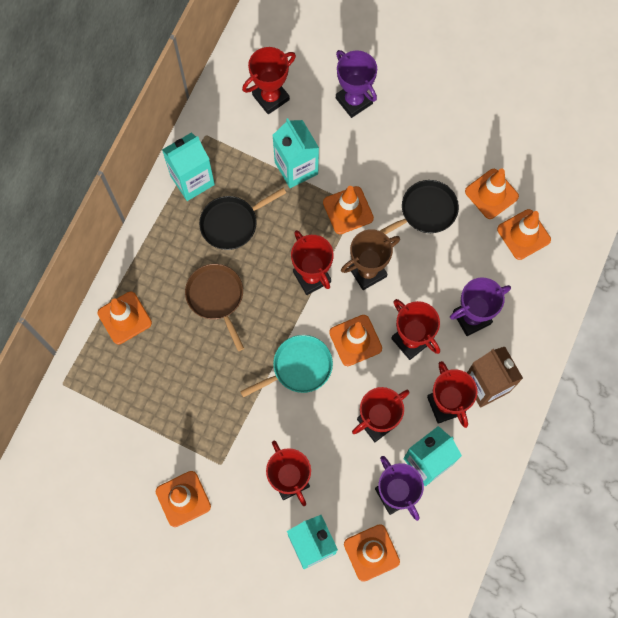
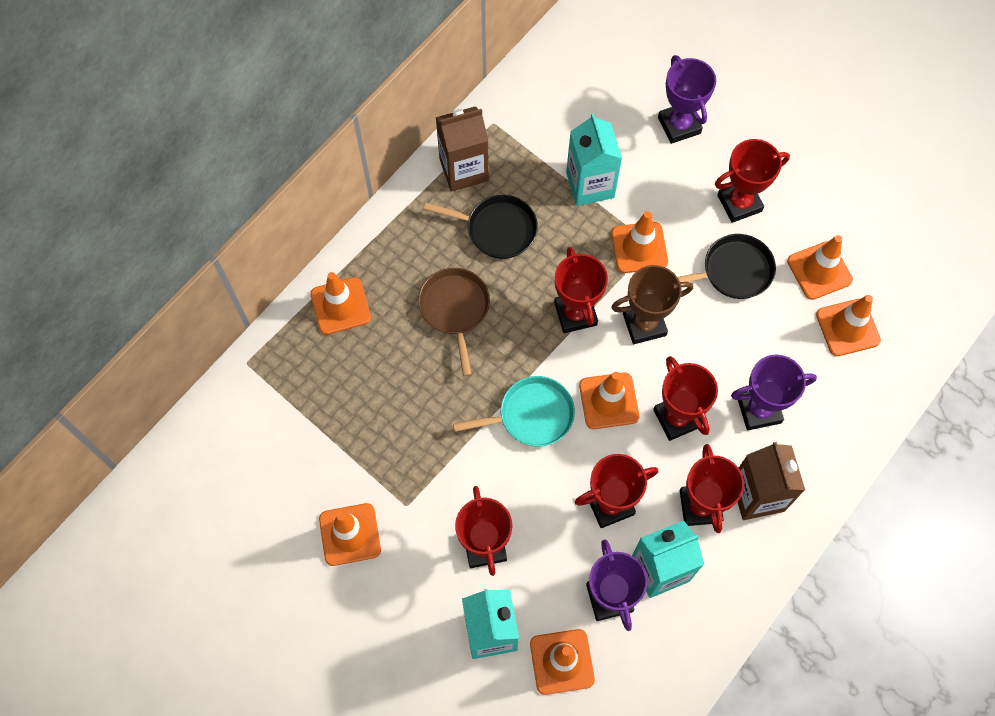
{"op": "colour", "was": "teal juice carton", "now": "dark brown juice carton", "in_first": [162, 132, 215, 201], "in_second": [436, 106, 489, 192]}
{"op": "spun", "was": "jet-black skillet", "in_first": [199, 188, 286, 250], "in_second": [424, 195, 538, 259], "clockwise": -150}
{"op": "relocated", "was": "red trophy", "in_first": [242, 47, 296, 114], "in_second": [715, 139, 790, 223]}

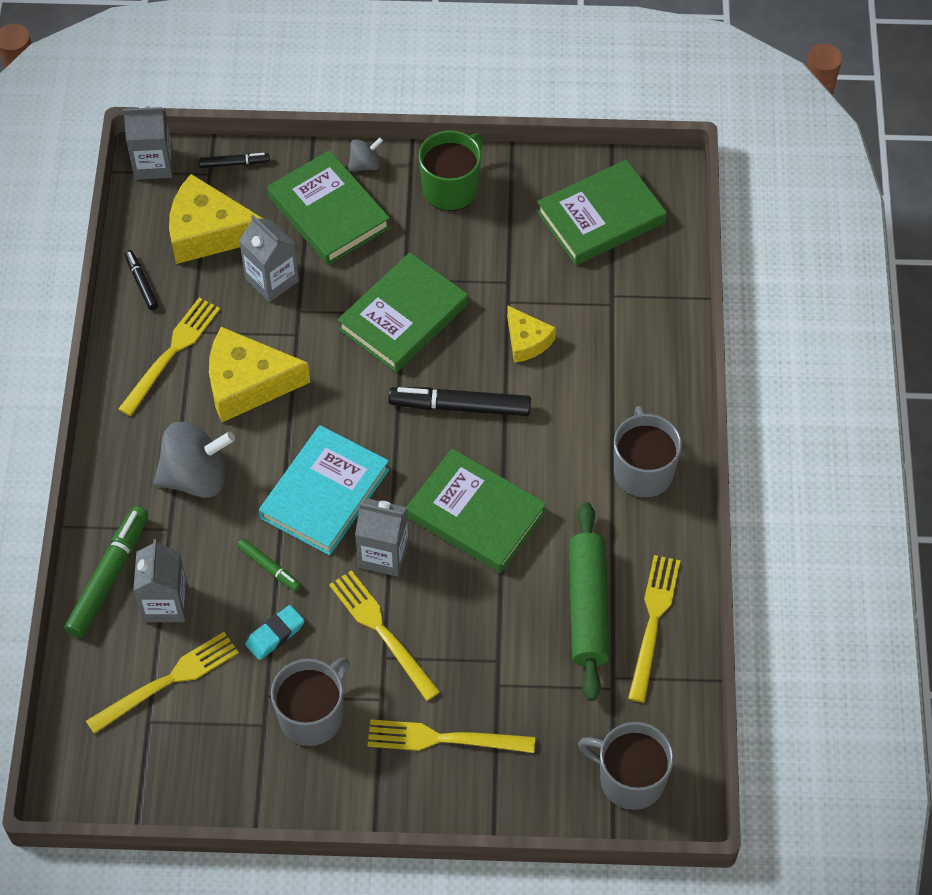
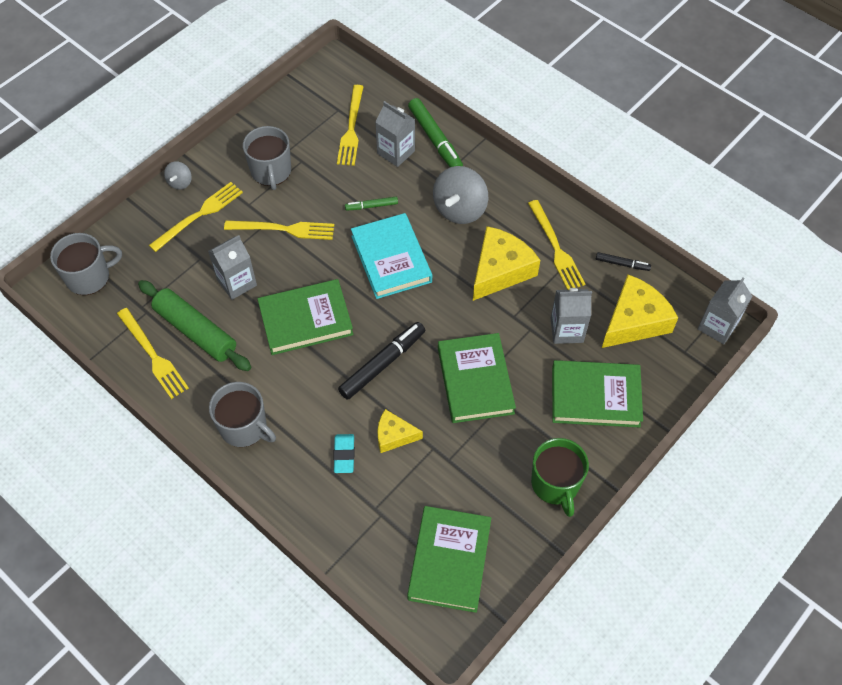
{"op": "missing", "was": "jet-black felt pen", "in_first": [199, 153, 270, 168]}
{"op": "relocated", "was": "teal gum eraser", "in_first": [245, 605, 305, 660], "in_second": [333, 434, 355, 473]}
{"op": "relocated", "was": "gray toy top", "in_first": [348, 137, 383, 171], "in_second": [164, 161, 192, 190]}
{"op": "relocated", "was": "gray juice carton", "in_first": [355, 498, 409, 577], "in_second": [208, 235, 257, 300]}

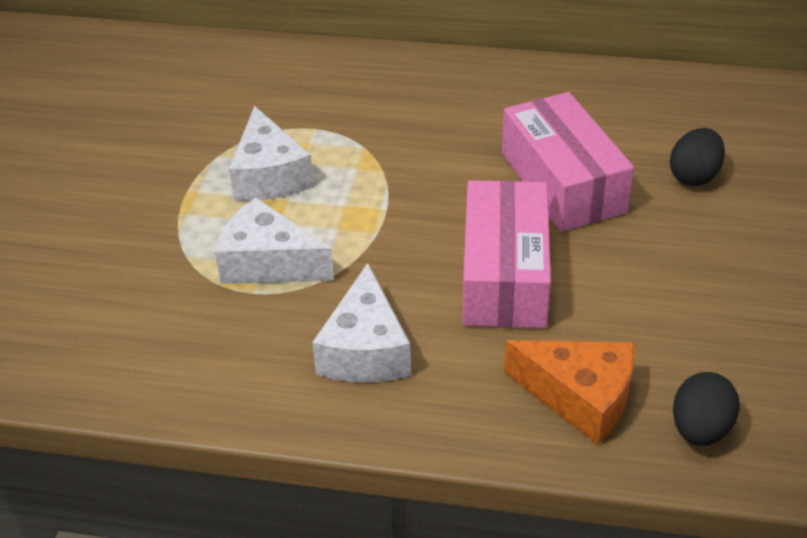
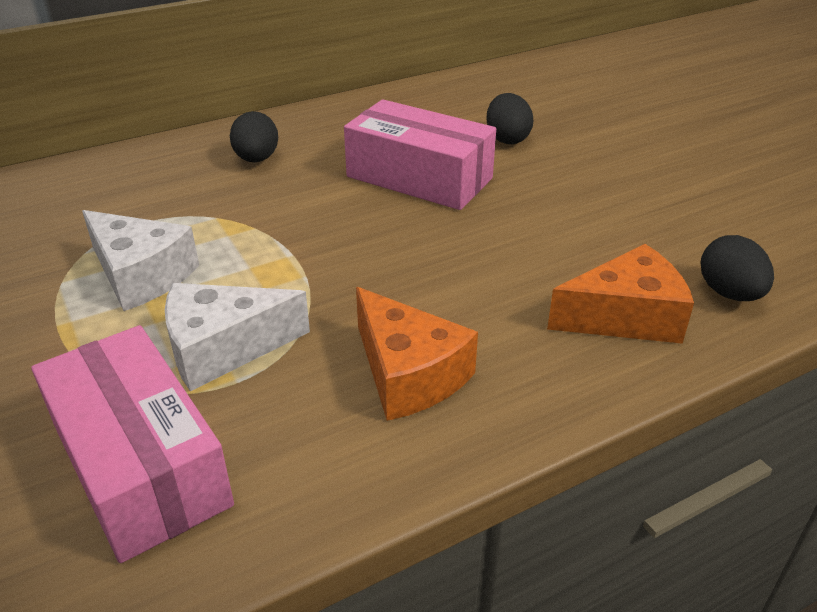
{"op": "colour", "was": "white cheese", "now": "orange cheese", "in_first": [312, 263, 411, 382], "in_second": [356, 287, 478, 421]}
{"op": "relocated", "was": "pink box", "in_first": [463, 180, 551, 328], "in_second": [31, 325, 234, 563]}
{"op": "appeared", "now": "jet-black egg", "in_second": [230, 111, 278, 162]}

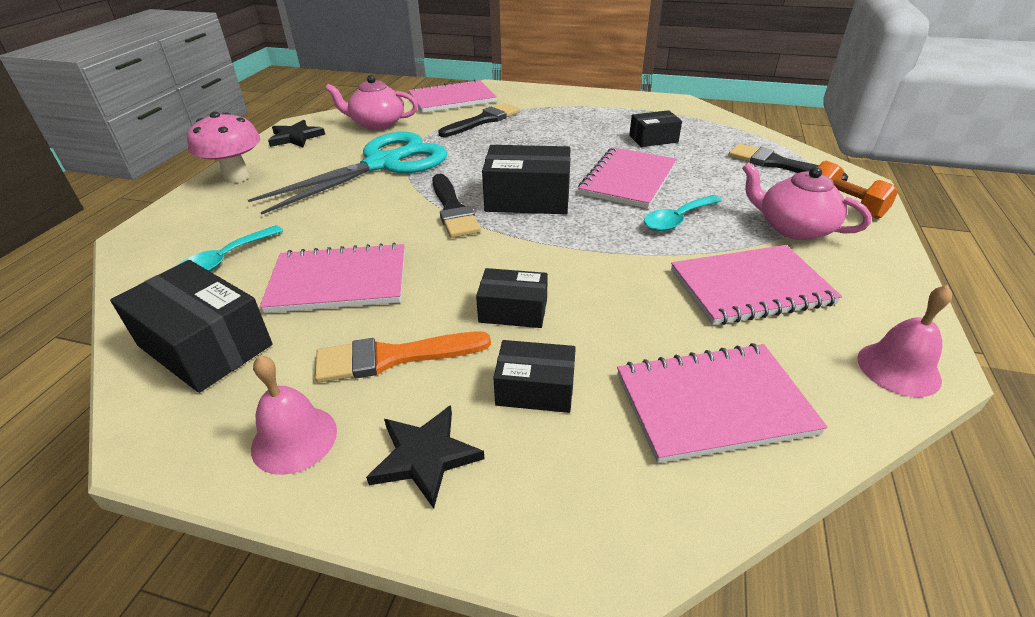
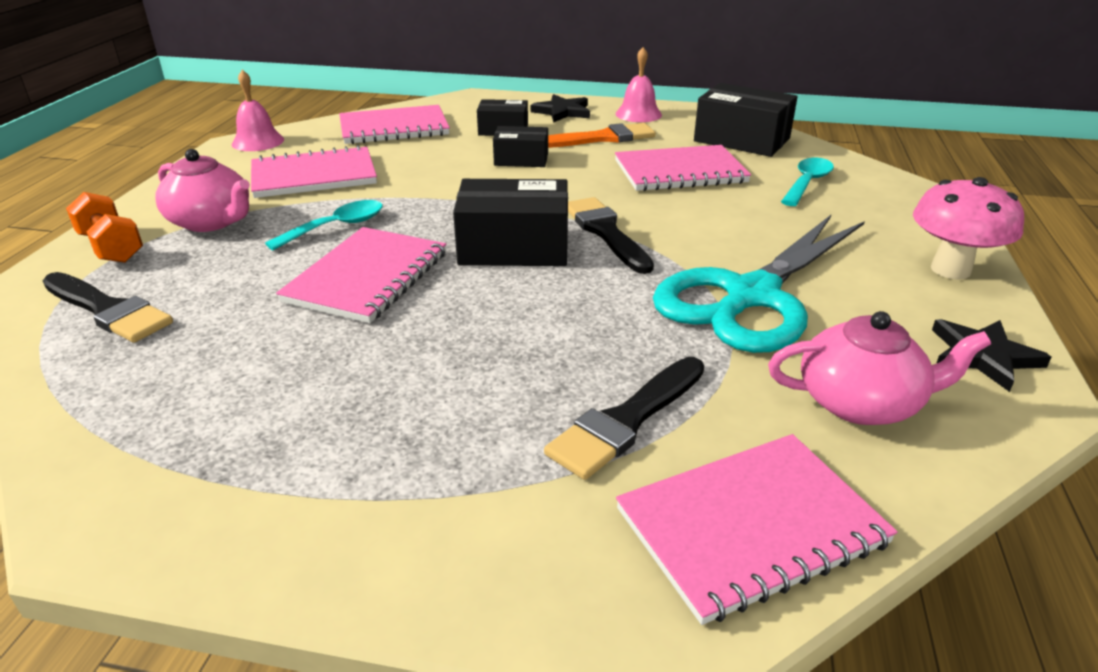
{"op": "missing", "was": "jet-black box", "in_first": [629, 110, 682, 147]}

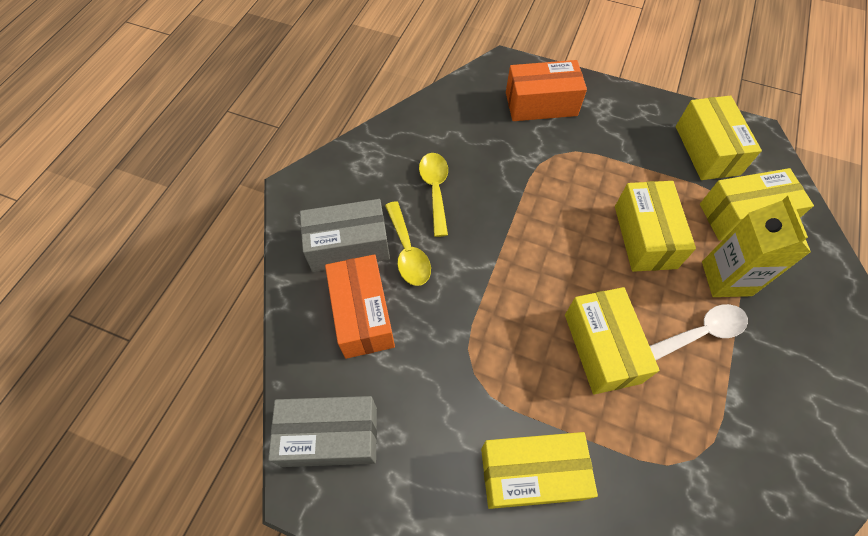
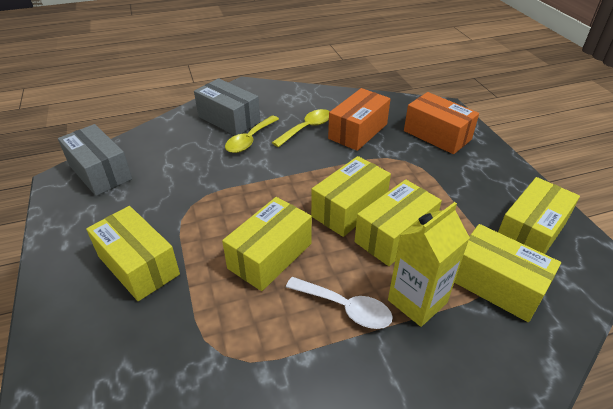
{"op": "relocated", "was": "orange box", "in_first": [325, 254, 395, 359], "in_second": [328, 88, 391, 151]}
{"op": "appeared", "now": "golden box", "in_second": [311, 156, 391, 237]}

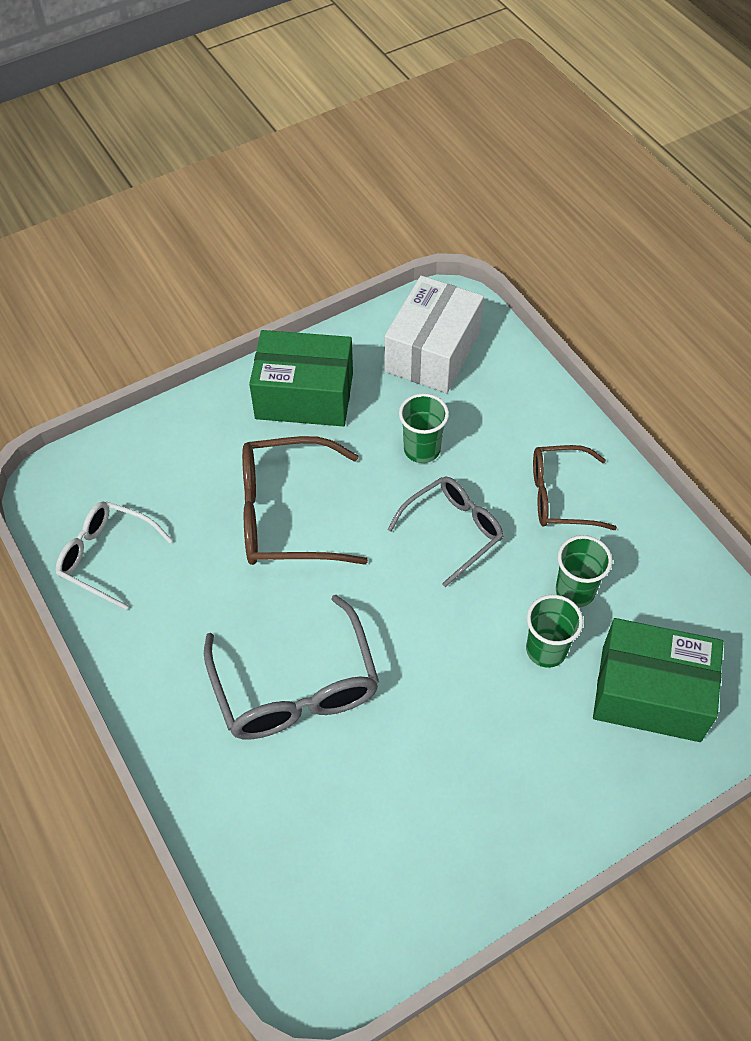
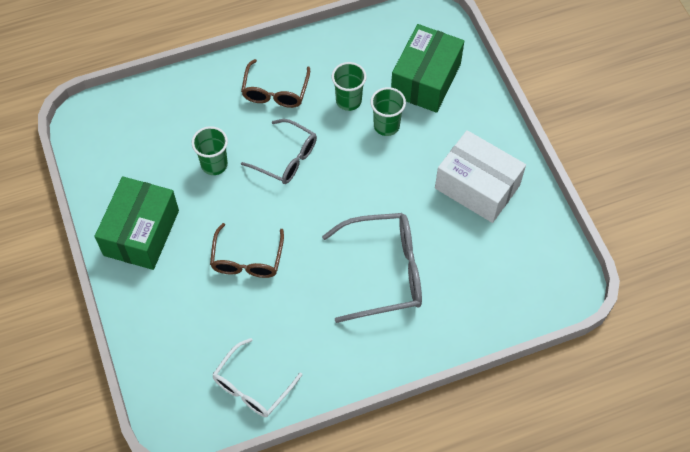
{"op": "size", "was": "dark brown spectacles", "in_first": [242, 436, 368, 565], "in_second": [210, 223, 284, 278], "ratio": 0.66}
{"op": "relocated", "was": "white box", "in_first": [385, 276, 484, 393], "in_second": [435, 130, 526, 223]}
{"op": "spun", "was": "gray spectacles", "in_first": [387, 477, 503, 587], "in_second": [241, 119, 317, 184], "clockwise": 150}

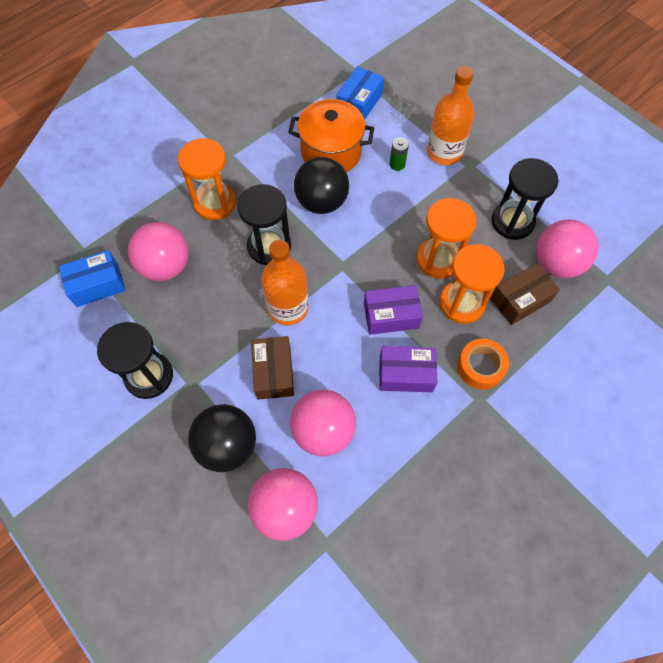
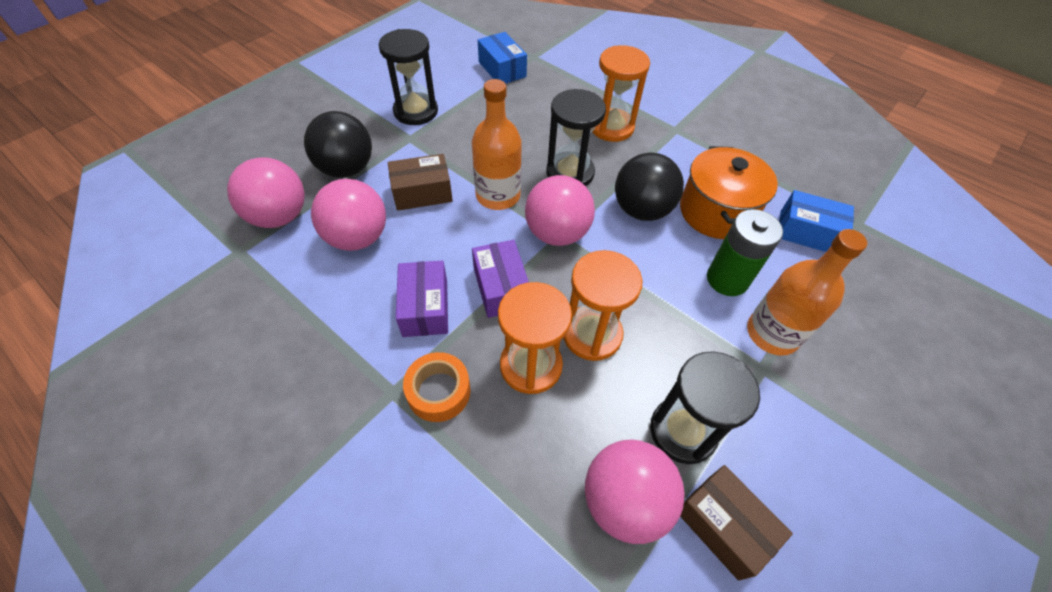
{"op": "relocated", "was": "pink sphere", "in_first": [128, 222, 189, 281], "in_second": [525, 175, 595, 246]}
{"op": "size", "was": "leaf-green battery", "in_first": [389, 138, 409, 171], "in_second": [707, 209, 783, 296], "ratio": 1.96}
{"op": "relocated", "was": "dark brown box", "in_first": [490, 263, 560, 325], "in_second": [680, 465, 793, 581]}

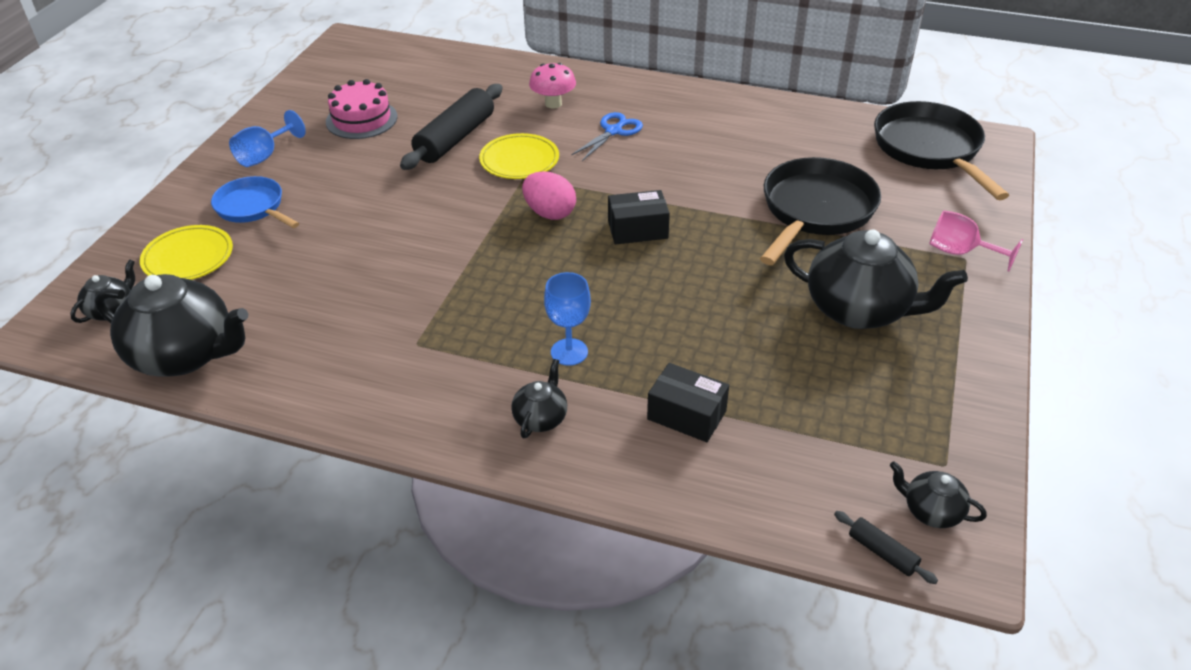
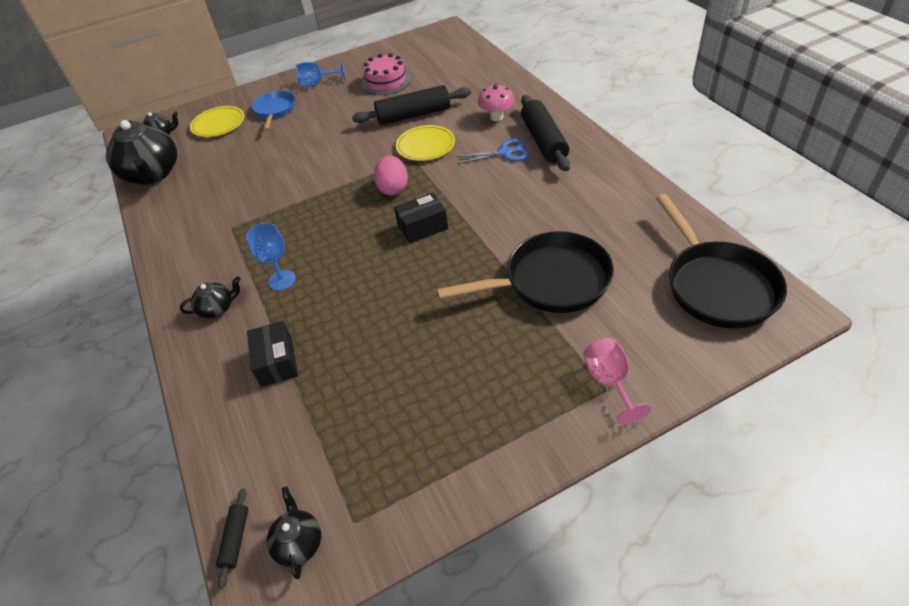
{"op": "spun", "was": "jet-black box", "in_first": [608, 190, 670, 244], "in_second": [394, 193, 448, 244], "clockwise": -60}
{"op": "missing", "was": "jet-black china teapot", "in_first": [784, 229, 968, 329]}
{"op": "spun", "was": "jet-black skillet", "in_first": [874, 101, 1009, 200], "in_second": [656, 194, 787, 329], "clockwise": 135}
{"op": "appeared", "now": "jet-black pastry roller", "in_second": [521, 95, 570, 171]}

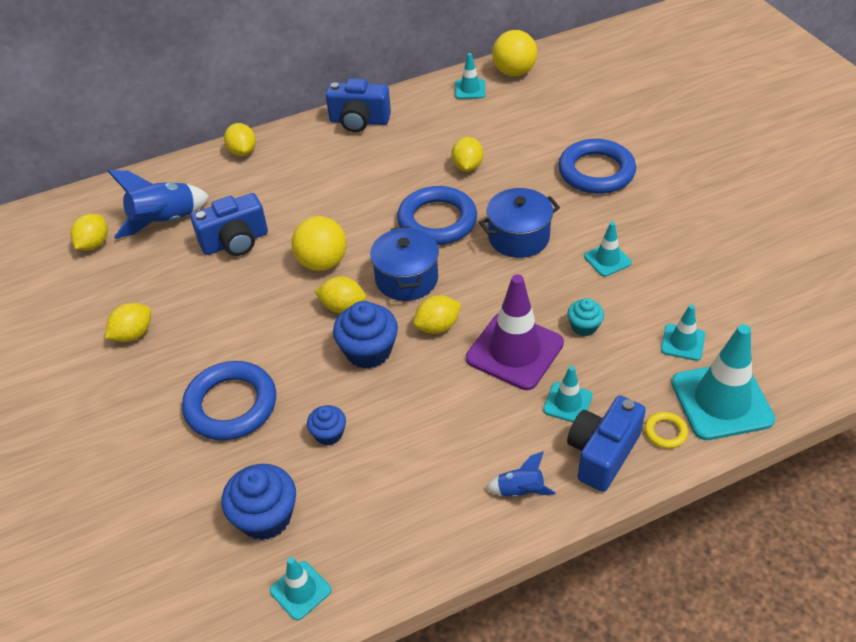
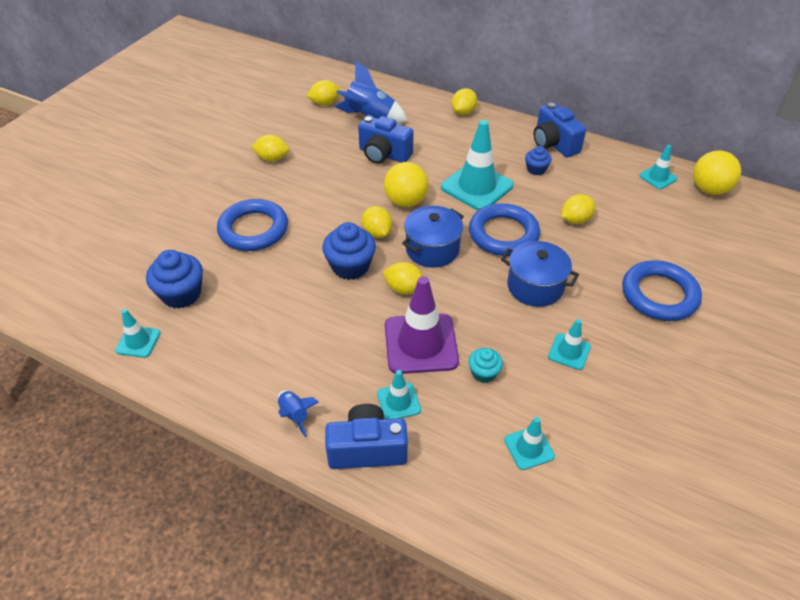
{"op": "relocated", "was": "royal blue cupcake", "in_first": [307, 405, 346, 445], "in_second": [525, 146, 552, 175]}
{"op": "missing", "was": "golden ring", "in_first": [645, 412, 688, 449]}
{"op": "relocated", "was": "teal safety cone", "in_first": [671, 324, 775, 440], "in_second": [441, 120, 514, 210]}

